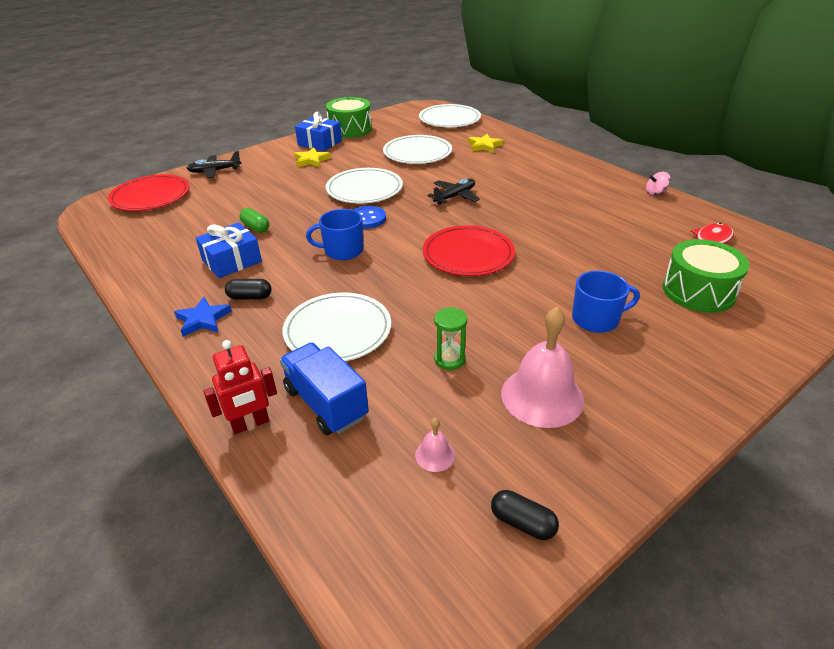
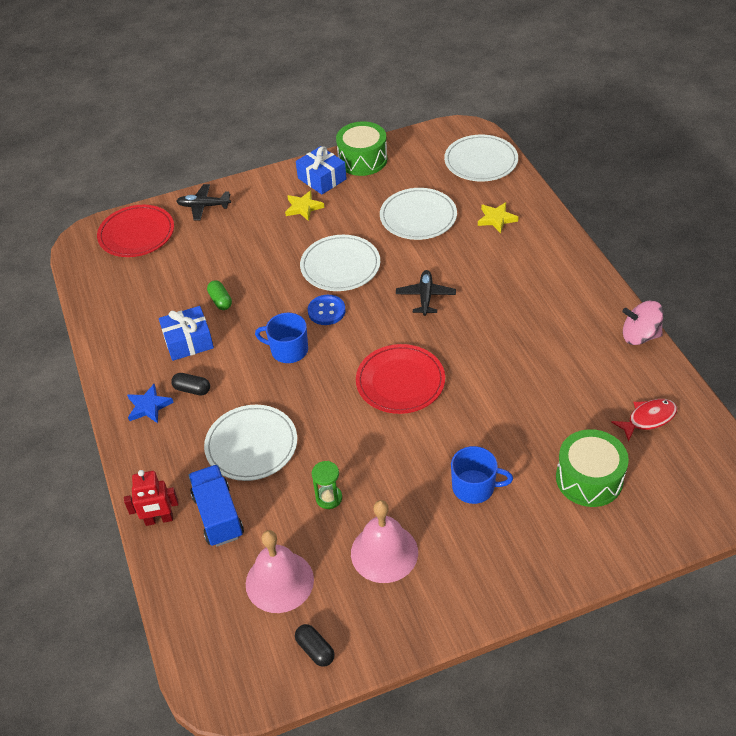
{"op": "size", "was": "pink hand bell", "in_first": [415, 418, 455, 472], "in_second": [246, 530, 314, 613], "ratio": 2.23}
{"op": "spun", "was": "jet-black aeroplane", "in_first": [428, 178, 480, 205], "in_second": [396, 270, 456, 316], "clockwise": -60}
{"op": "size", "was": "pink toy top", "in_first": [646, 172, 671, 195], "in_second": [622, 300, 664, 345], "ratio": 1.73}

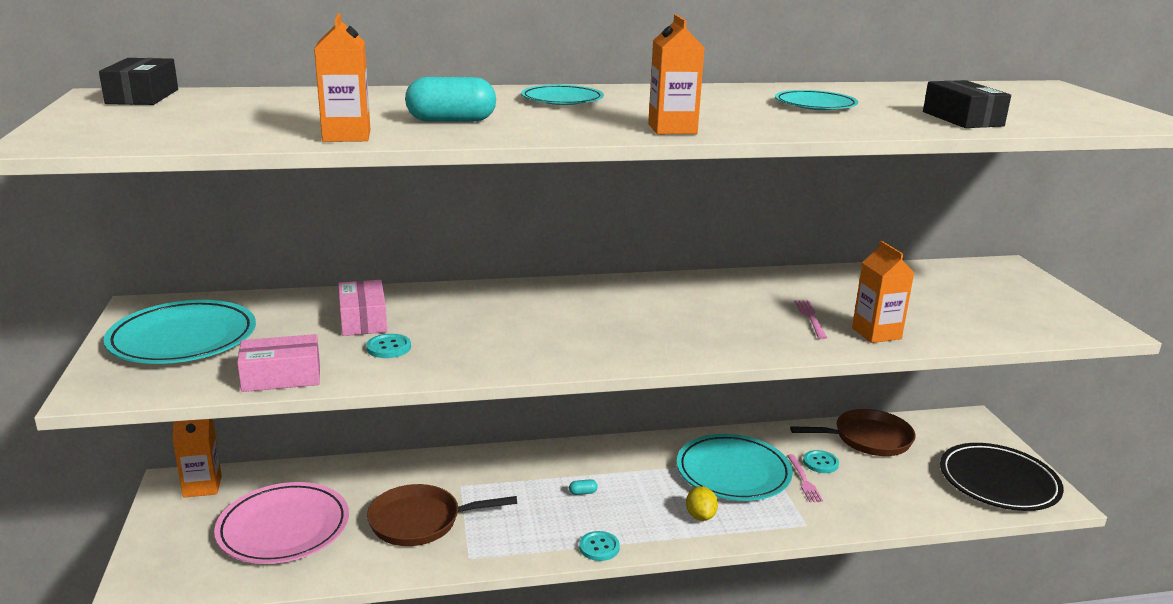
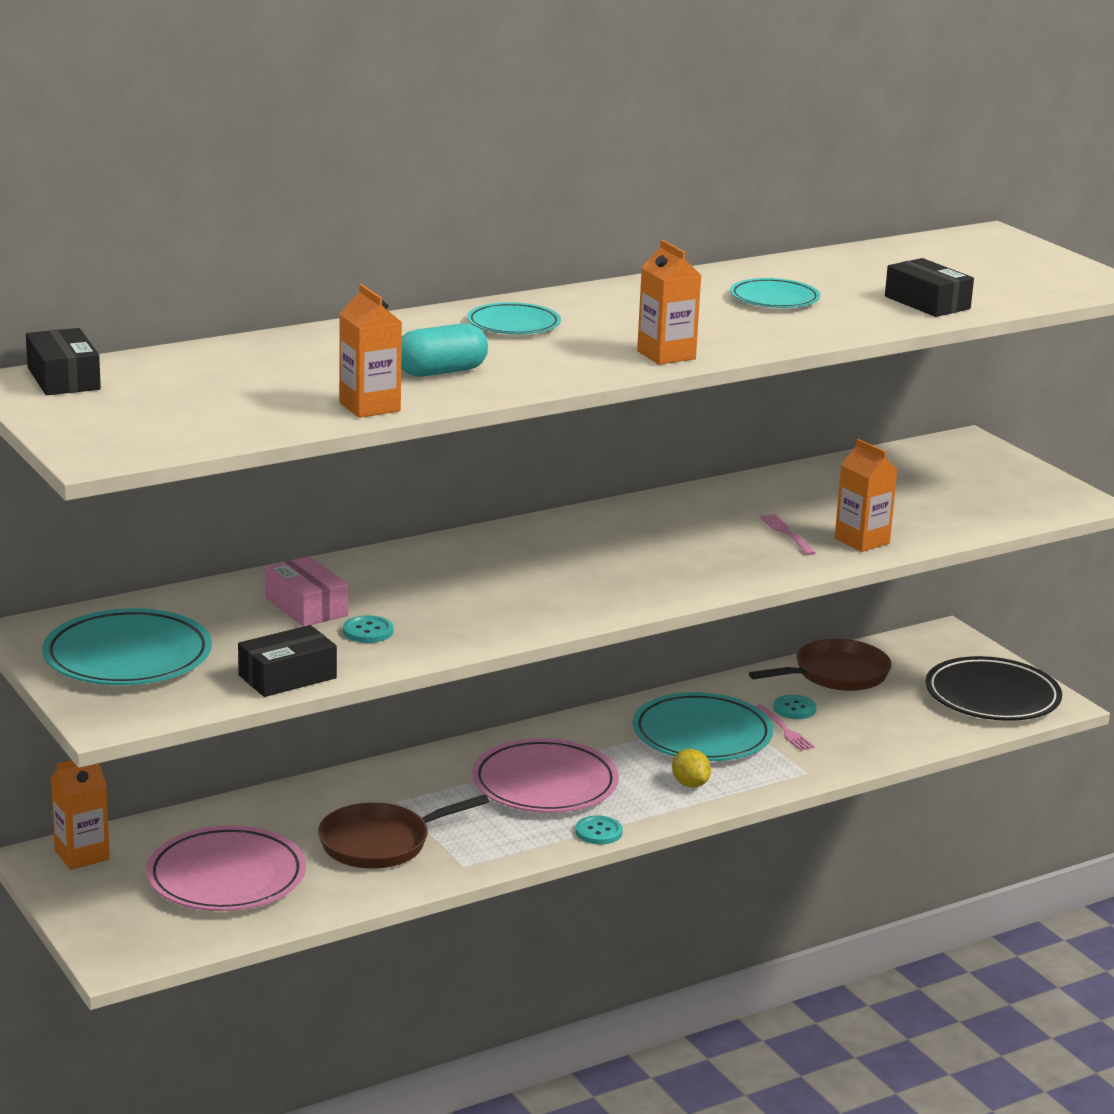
{"op": "colour", "was": "pink box", "now": "jet-black box", "in_first": [237, 334, 320, 392], "in_second": [238, 625, 337, 697]}
{"op": "exchanged", "was": "teal capsule", "now": "pink plate", "in_first": [569, 479, 598, 495], "in_second": [472, 738, 619, 813]}

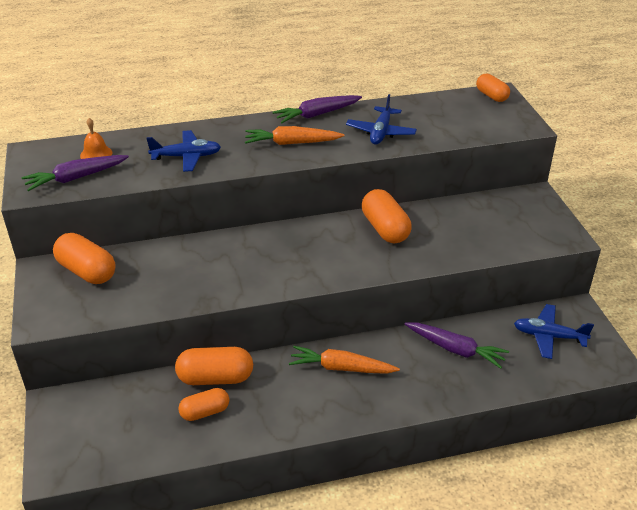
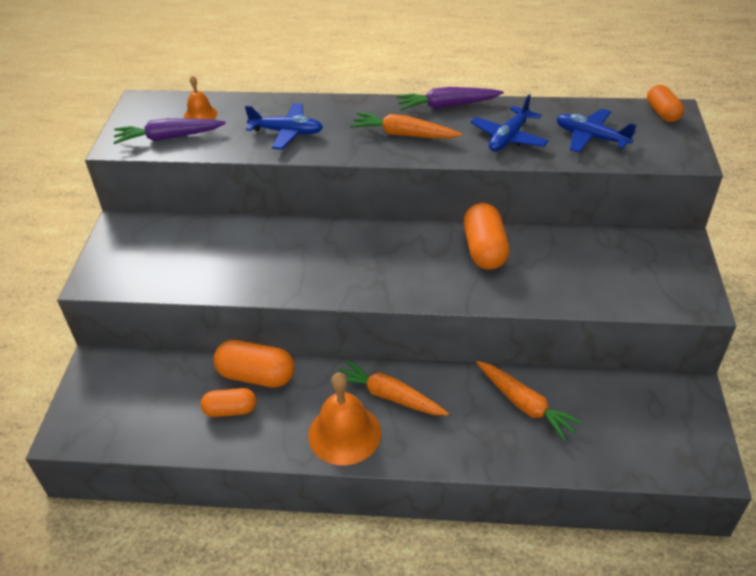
{"op": "missing", "was": "orange capsule", "in_first": [53, 233, 116, 284]}
{"op": "colour", "was": "purple root vegetable", "now": "orange root vegetable", "in_first": [404, 322, 509, 369], "in_second": [476, 361, 583, 441]}
{"op": "relocated", "was": "royal blue aeroplane", "in_first": [514, 304, 594, 359], "in_second": [556, 109, 637, 153]}
{"op": "appeared", "now": "orange hand bell", "in_second": [308, 372, 381, 465]}

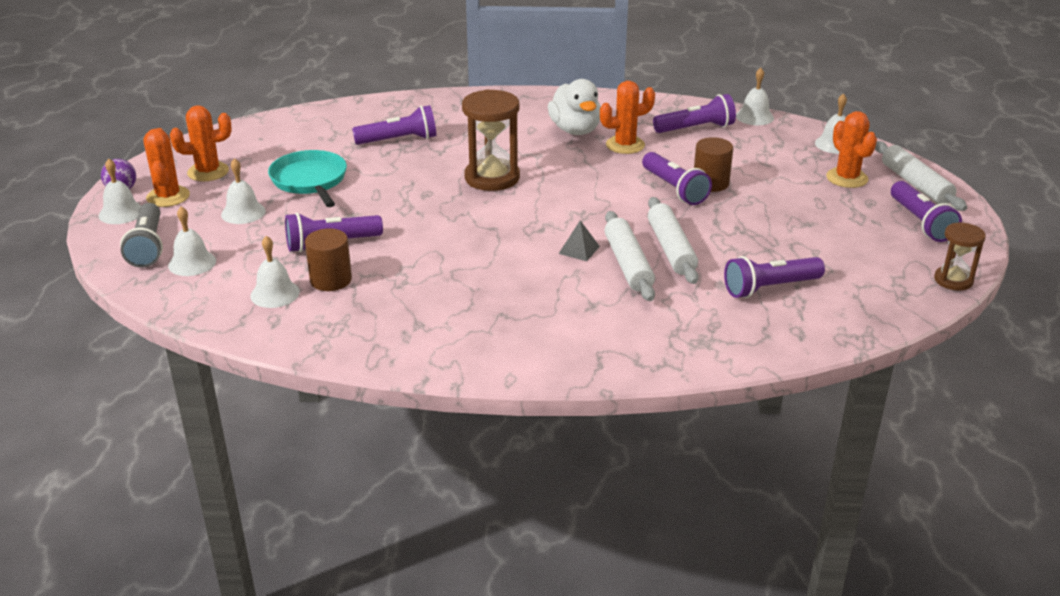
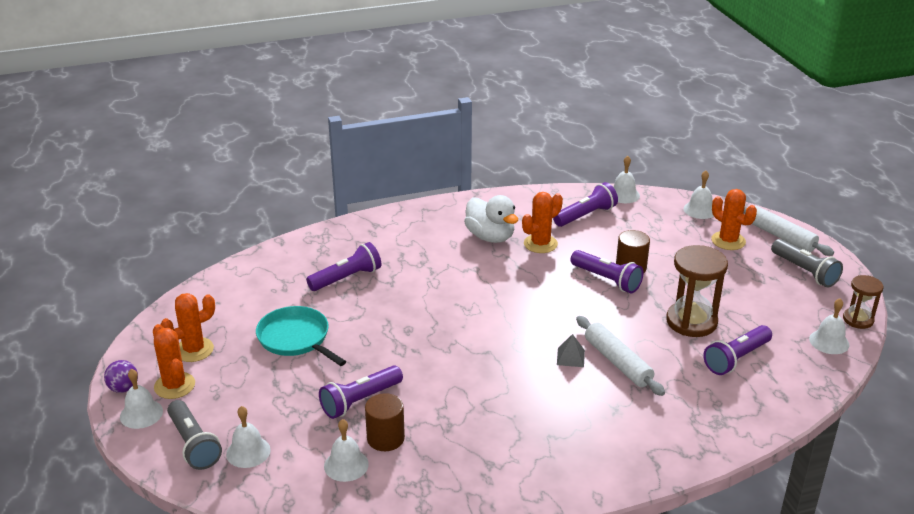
{"op": "relocated", "was": "white hand bell", "in_first": [221, 158, 266, 224], "in_second": [809, 298, 849, 354]}
{"op": "relocated", "was": "dark brown sandglass", "in_first": [462, 89, 520, 191], "in_second": [666, 245, 728, 337]}
{"op": "missing", "was": "white pastry roller", "in_first": [648, 197, 699, 284]}
{"op": "colour", "was": "purple flashlight", "now": "gray flashlight", "in_first": [891, 181, 962, 242], "in_second": [771, 239, 843, 287]}

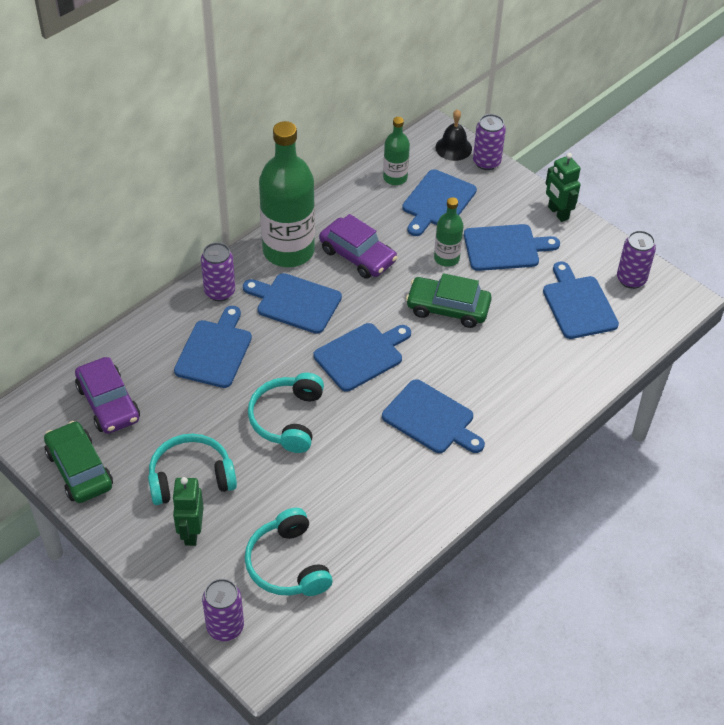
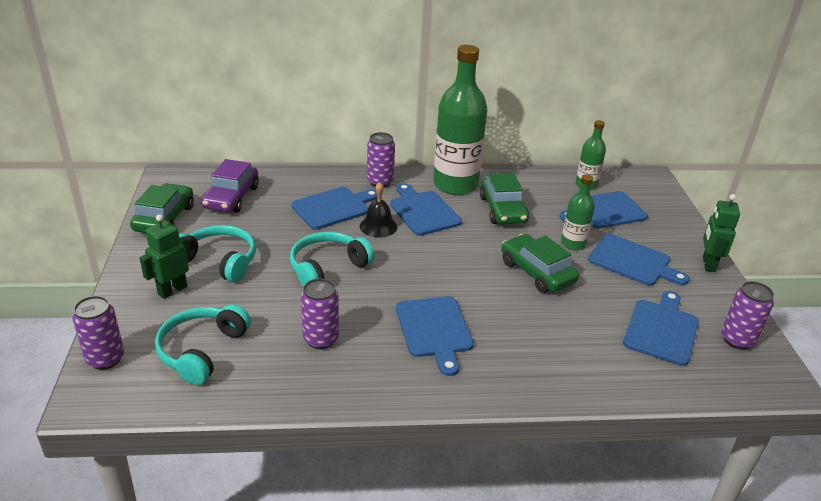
{"op": "missing", "was": "royal blue bread board", "in_first": [314, 323, 411, 392]}
{"op": "colour", "was": "purple automobile", "now": "leaf-green automobile", "in_first": [319, 214, 397, 279], "in_second": [480, 173, 529, 224]}
{"op": "relocated", "was": "jet-black hand bell", "in_first": [436, 109, 472, 161], "in_second": [360, 182, 398, 238]}
{"op": "relocated", "was": "purple can", "in_first": [473, 114, 506, 170], "in_second": [301, 278, 339, 349]}

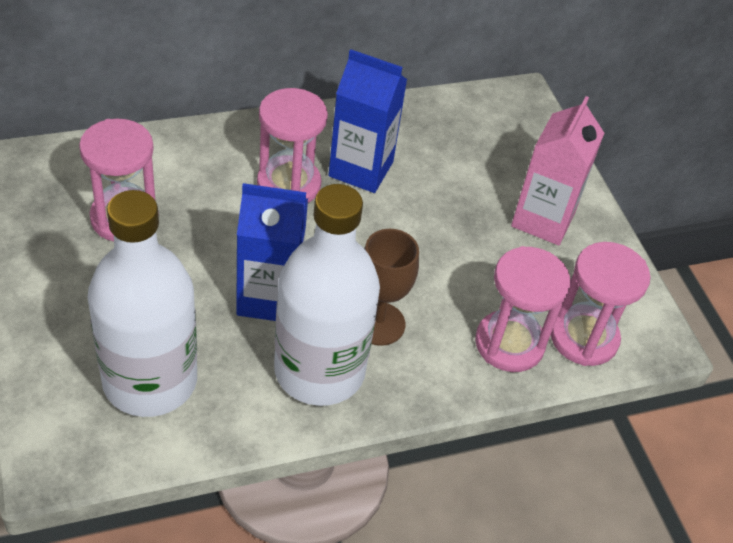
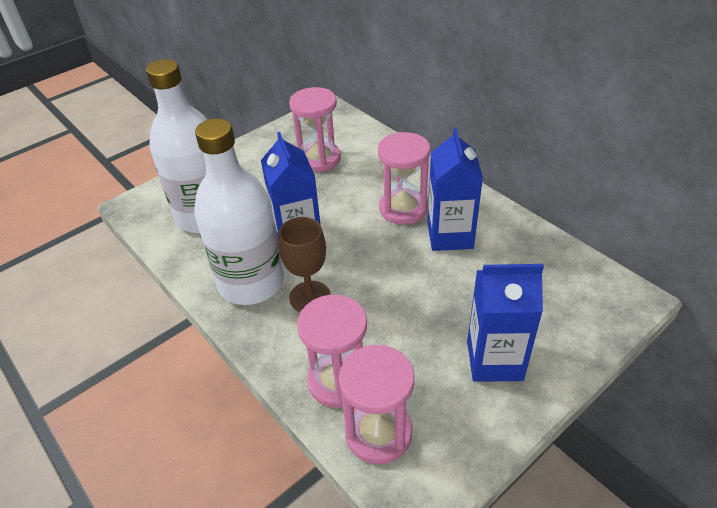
{"op": "colour", "was": "pink juice carton", "now": "royal blue juice carton", "in_first": [511, 96, 604, 246], "in_second": [467, 264, 544, 382]}

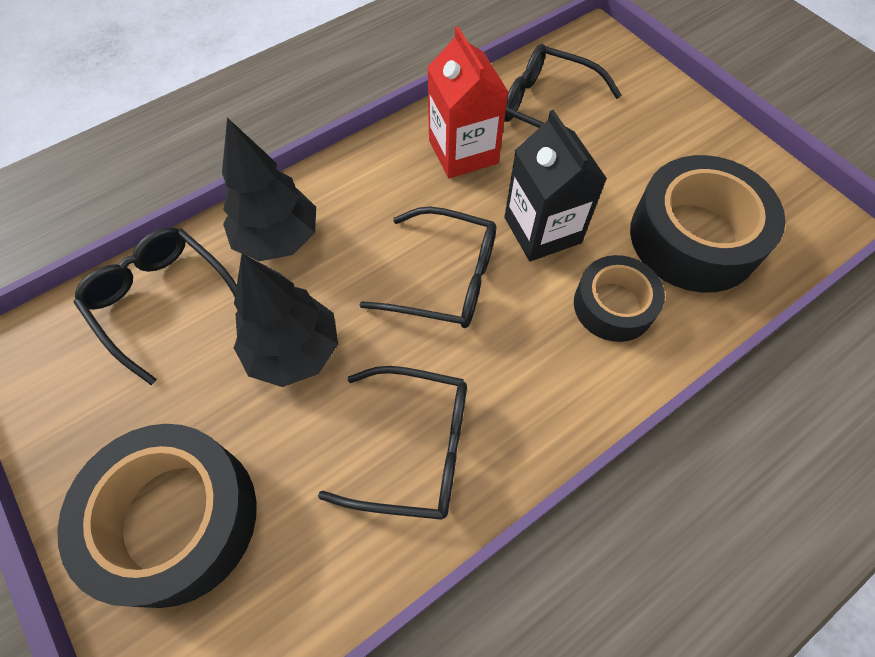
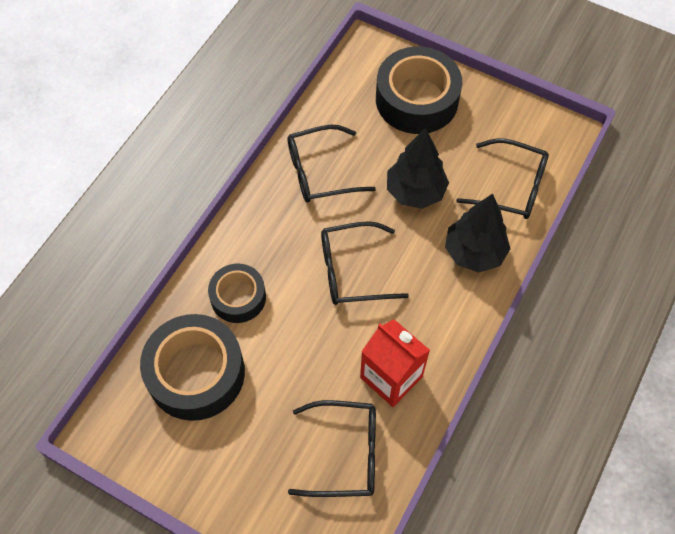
{"op": "missing", "was": "jet-black juice carton", "in_first": [505, 110, 607, 261]}

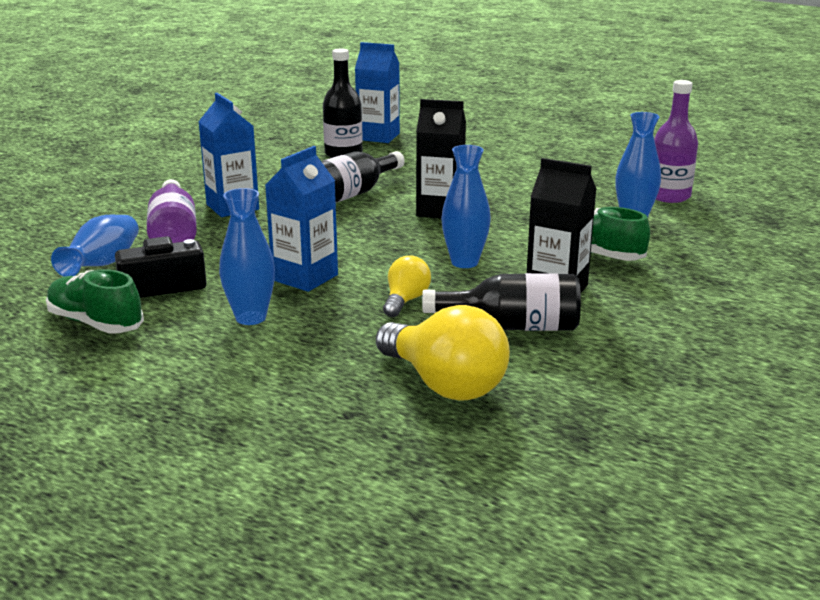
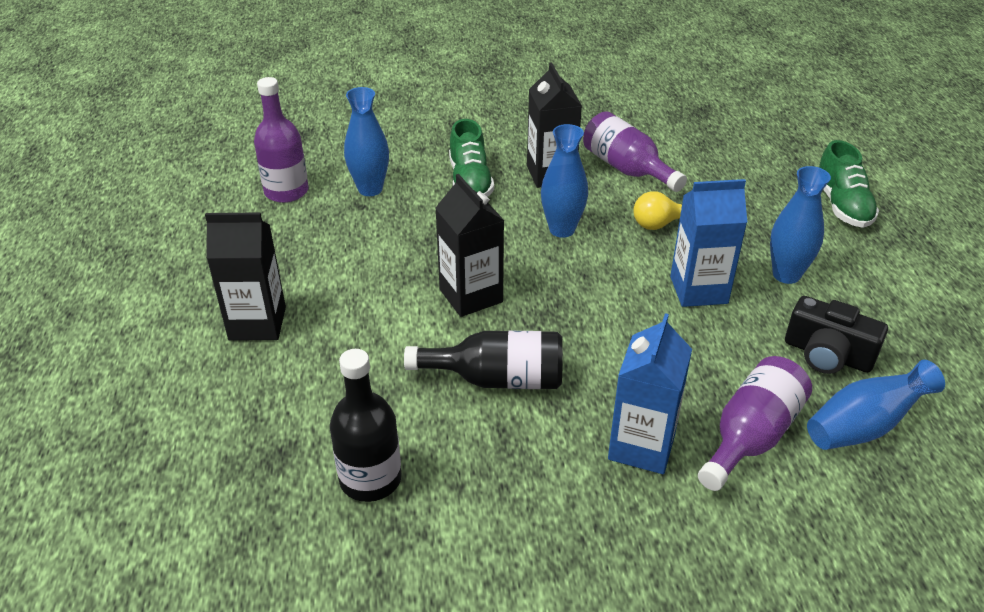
{"op": "relocated", "was": "leaf-green sneaker", "in_first": [46, 269, 144, 333], "in_second": [819, 140, 879, 228]}
{"op": "missing", "was": "royal blue juice carton", "in_first": [355, 42, 400, 143]}
{"op": "missing", "was": "golden lightbulb", "in_first": [376, 305, 510, 401]}
{"op": "colour", "was": "jet-black bottle", "now": "purple bottle", "in_first": [422, 273, 581, 331], "in_second": [583, 111, 687, 192]}
{"op": "appeared", "now": "jet-black juice carton", "in_second": [205, 213, 286, 341]}

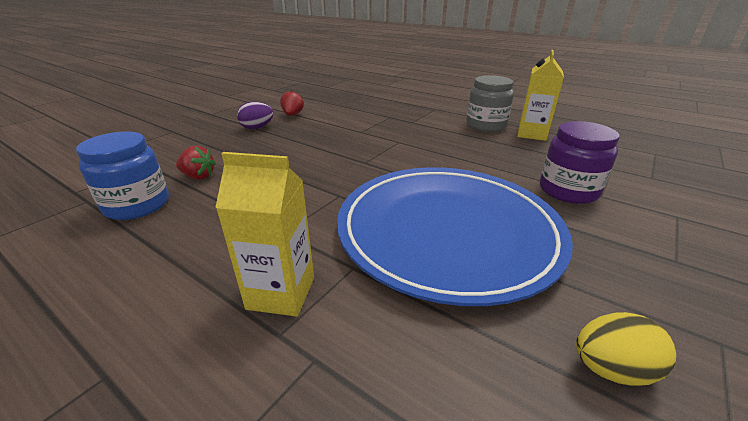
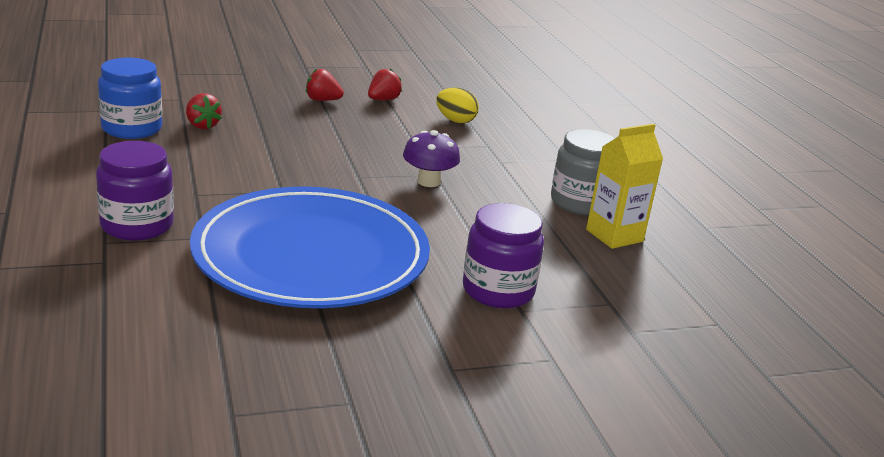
{"op": "exchanged", "was": "golden juice carton", "now": "purple preserve jar", "in_first": [215, 152, 314, 317], "in_second": [96, 141, 174, 241]}
{"op": "exchanged", "was": "purple egg", "now": "red toy strawberry", "in_first": [237, 102, 273, 129], "in_second": [306, 69, 344, 101]}
{"op": "relocated", "was": "golden egg", "in_first": [576, 312, 676, 386], "in_second": [436, 88, 479, 123]}
{"op": "appeared", "now": "purple mushroom", "in_second": [403, 130, 460, 187]}

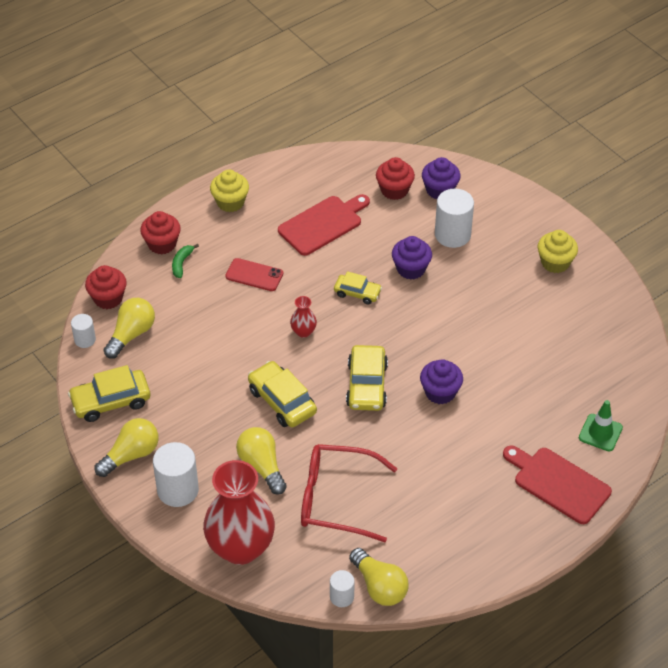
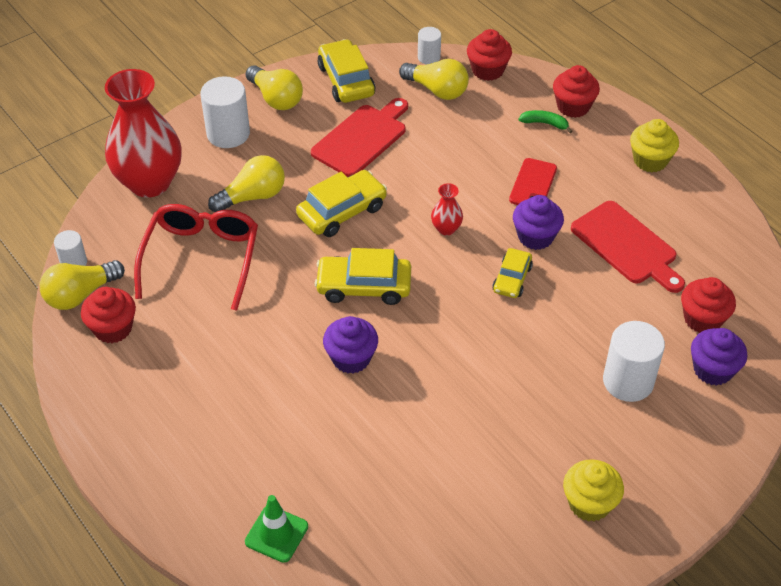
{"op": "relocated", "was": "purple cupcake", "in_first": [392, 236, 432, 280], "in_second": [513, 195, 564, 250]}
{"op": "relocated", "was": "red bread board", "in_first": [503, 445, 612, 524], "in_second": [311, 98, 408, 177]}
{"op": "appeared", "now": "red cupcake", "in_second": [81, 287, 136, 343]}

